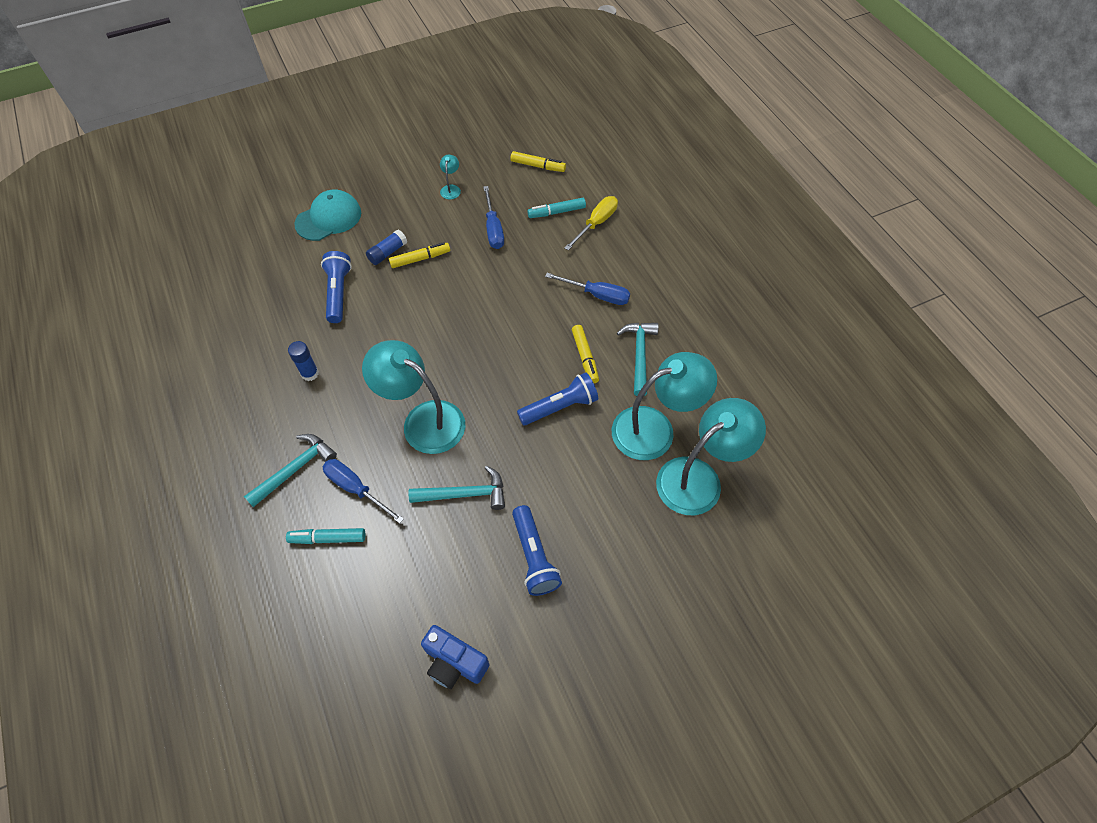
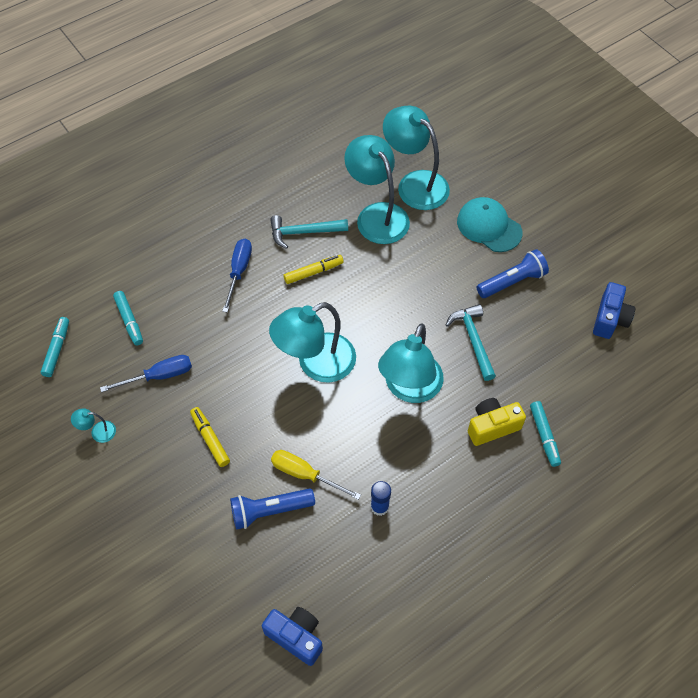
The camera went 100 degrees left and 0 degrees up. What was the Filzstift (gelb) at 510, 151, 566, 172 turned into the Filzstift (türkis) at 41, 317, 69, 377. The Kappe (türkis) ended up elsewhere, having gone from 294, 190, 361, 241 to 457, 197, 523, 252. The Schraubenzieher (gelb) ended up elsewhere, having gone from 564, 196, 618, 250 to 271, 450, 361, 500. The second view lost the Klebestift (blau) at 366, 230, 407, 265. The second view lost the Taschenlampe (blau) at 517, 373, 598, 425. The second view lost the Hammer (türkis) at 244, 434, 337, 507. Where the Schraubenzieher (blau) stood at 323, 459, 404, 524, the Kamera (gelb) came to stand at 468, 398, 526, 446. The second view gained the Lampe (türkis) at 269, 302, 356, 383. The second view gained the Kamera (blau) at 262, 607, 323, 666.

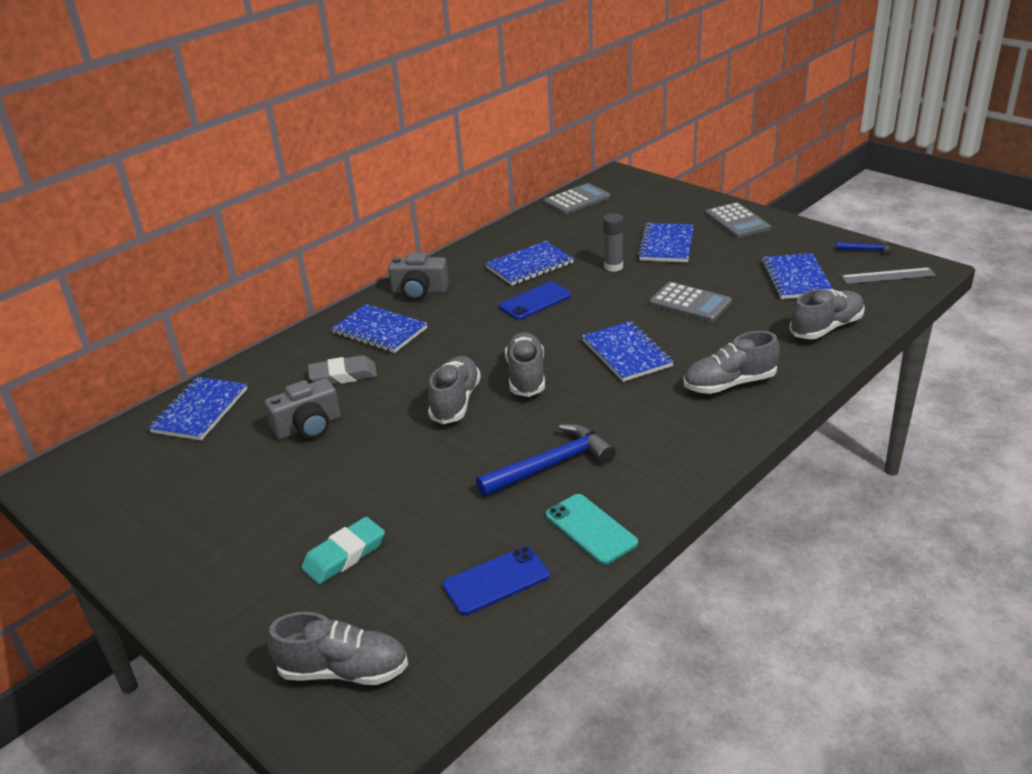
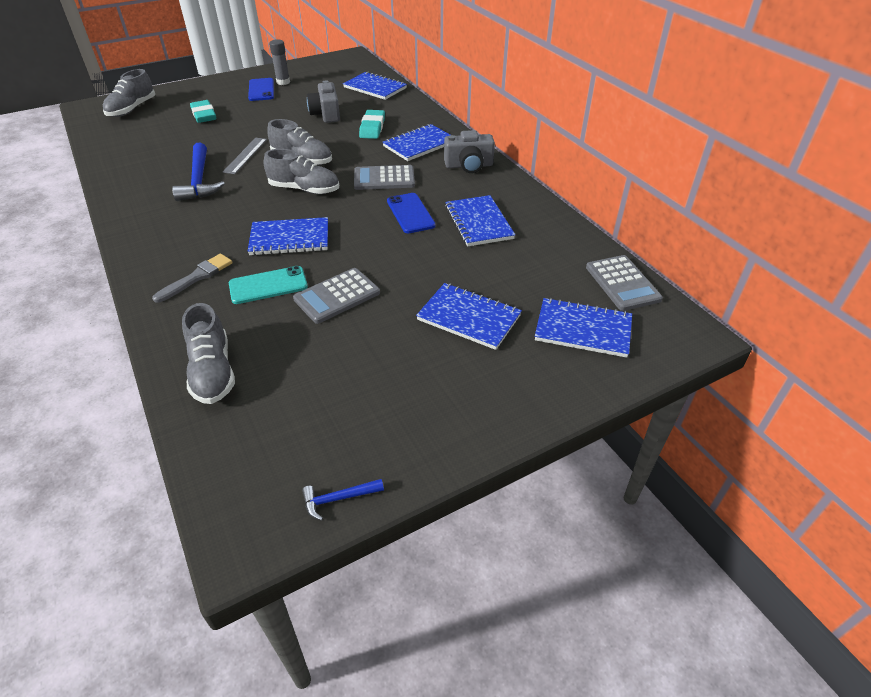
The camera went 105 degrees right and 10 degrees up. The Taschenrechner (grau) ended up elsewhere, having gone from 705, 202, 771, 238 to 354, 165, 415, 190. The Klebestift (grau) ended up elsewhere, having gone from 603, 213, 624, 272 to 269, 39, 290, 85. The Hammer (blau) at 836, 240, 891, 256 ended up facing another way, 45 degrees clockwise from before. The Kamera (grau) at 388, 252, 449, 300 ended up facing another way, 120 degrees counterclockwise from before. The Notizbuch (blau) ended up elsewhere, having gone from 761, 253, 834, 299 to 535, 298, 632, 358. The Lineal (grau) ended up elsewhere, having gone from 841, 268, 936, 284 to 223, 138, 267, 174. Where the Schuh (grau) stood at 684, 331, 780, 394, the Pinsel (grau) came to stand at 152, 254, 233, 303. What was the Radiergummi (grau) at 308, 355, 377, 384 turned into the Radiergummi (türkis) at 359, 110, 385, 139. The Handy (türkis) ended up elsewhere, having gone from 546, 494, 638, 565 to 229, 266, 308, 304. The Handy (blau) ended up elsewhere, having gone from 443, 546, 550, 615 to 248, 78, 274, 101.

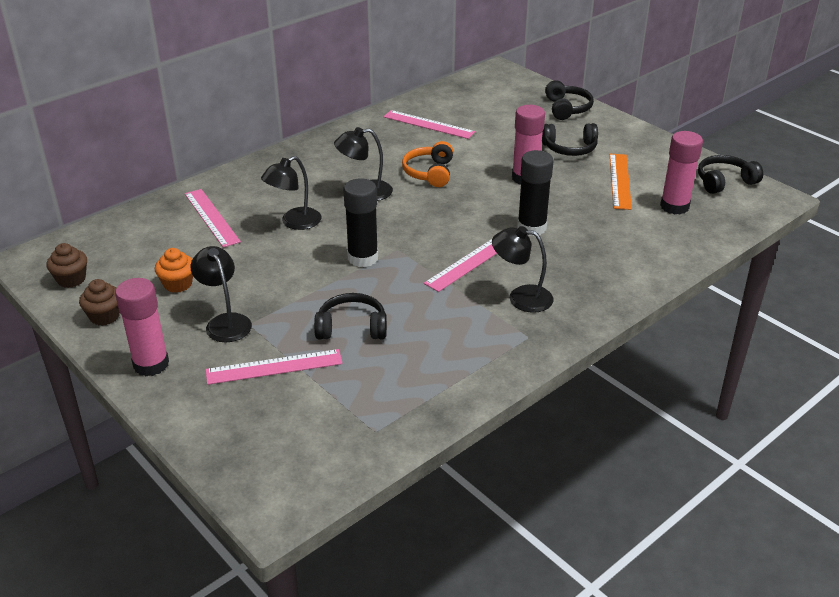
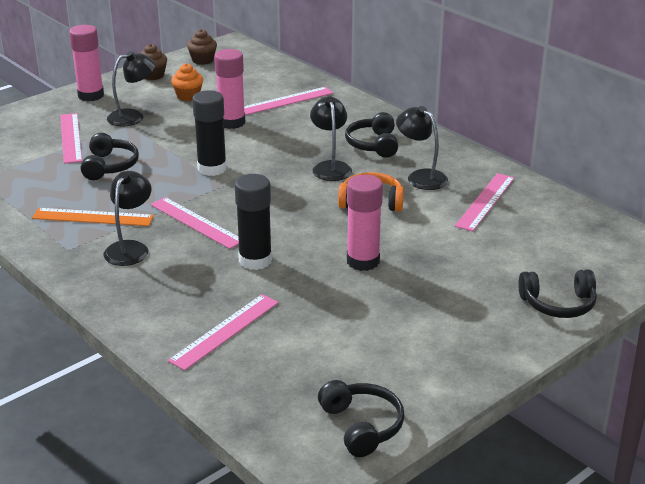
The camera went 90 degrees right and 5 degrees down. The Kopfhörer (schwarz) ended up elsewhere, having gone from 542, 123, 598, 156 to 345, 112, 398, 158. The Klebestift (rosa) ended up elsewhere, having gone from 660, 131, 703, 215 to 214, 49, 245, 129. The Lineal (orange) ended up elsewhere, having gone from 610, 154, 632, 210 to 32, 208, 154, 226. The Lampe (schwarz) ended up elsewhere, having gone from 261, 156, 322, 230 to 396, 106, 448, 190. The second view gained the Lineal (rosa) at 168, 294, 279, 371.

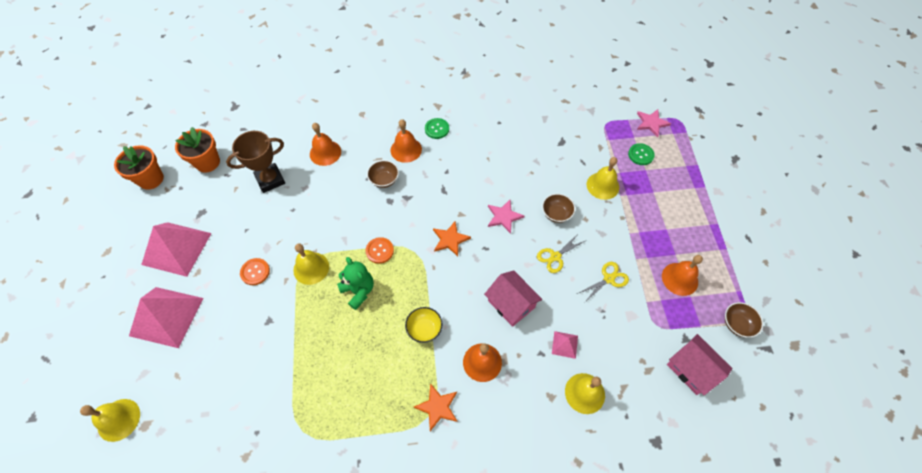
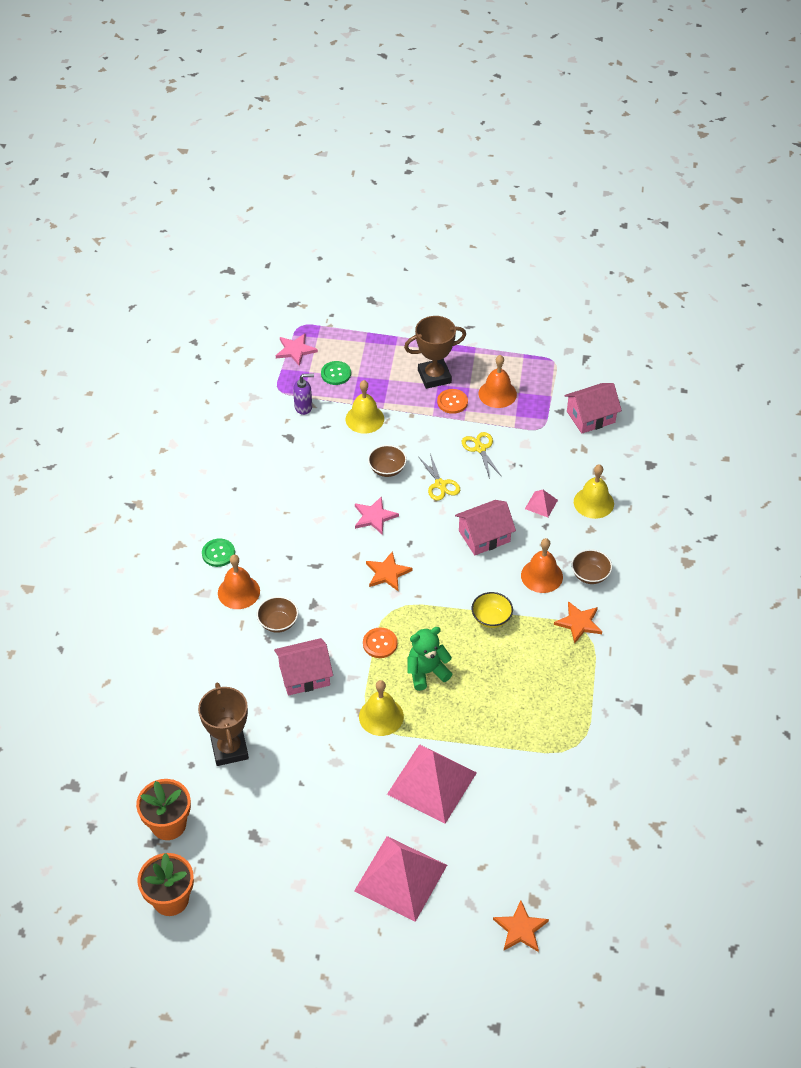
The camera went 75 degrees left and 10 degrees down. The second view lost the Glocke (orange) at 310, 123, 341, 166. The Pyramide (rosa) ended up elsewhere, having gone from 141, 222, 212, 277 to 387, 744, 477, 824. The Knopf (orange) ended up elsewhere, having gone from 240, 258, 270, 285 to 437, 389, 468, 414. The Schüssel (braun) ended up elsewhere, having gone from 725, 302, 763, 338 to 571, 549, 612, 584. Where the Glocke (gelb) stood at 80, 399, 140, 442, the Stern (orange) came to stand at 493, 900, 549, 952. The second view gained the Pokal (braun) at 404, 316, 466, 389. The second view gained the Seifenspender (lila) at 293, 374, 314, 415. The second view gained the Haus (rosa) at 274, 638, 333, 696.

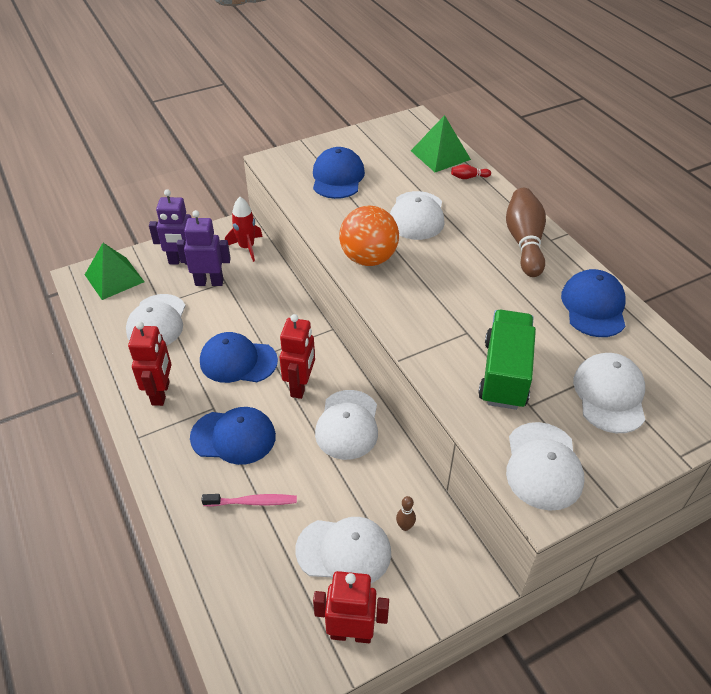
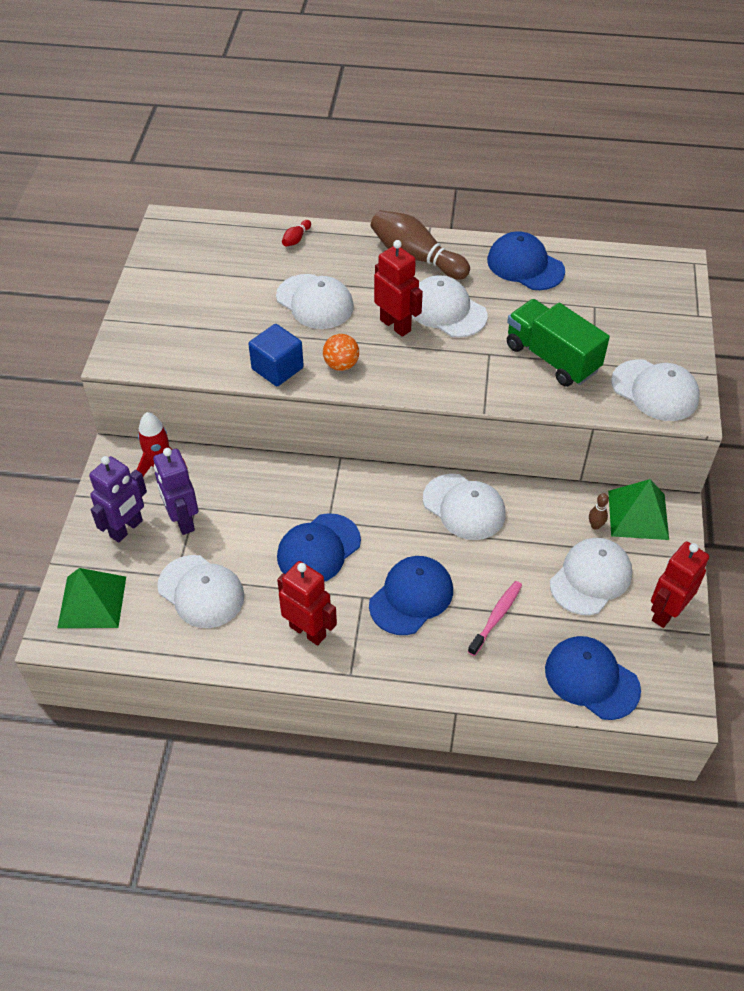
The camera went 55 degrees left and 5 degrees up. The Pyramide (grün) ended up elsewhere, having gone from 411, 115, 471, 172 to 608, 479, 669, 540. The Kappe (blau) ended up elsewhere, having gone from 313, 147, 365, 199 to 545, 636, 641, 720. The size of the Ball (orange) at 339, 206, 399, 266 changed by a factor of 0.56. The Roboter (lila) at 176, 210, 231, 286 ended up facing another way, 60 degrees counterclockwise from before. The Roboter (rot) ended up elsewhere, having gone from 280, 314, 315, 399 to 374, 240, 423, 337. The Kappe (weiß) ended up elsewhere, having gone from 573, 353, 645, 433 to 412, 275, 488, 338. The second view gained the Kubus (blau) at 248, 324, 304, 386.

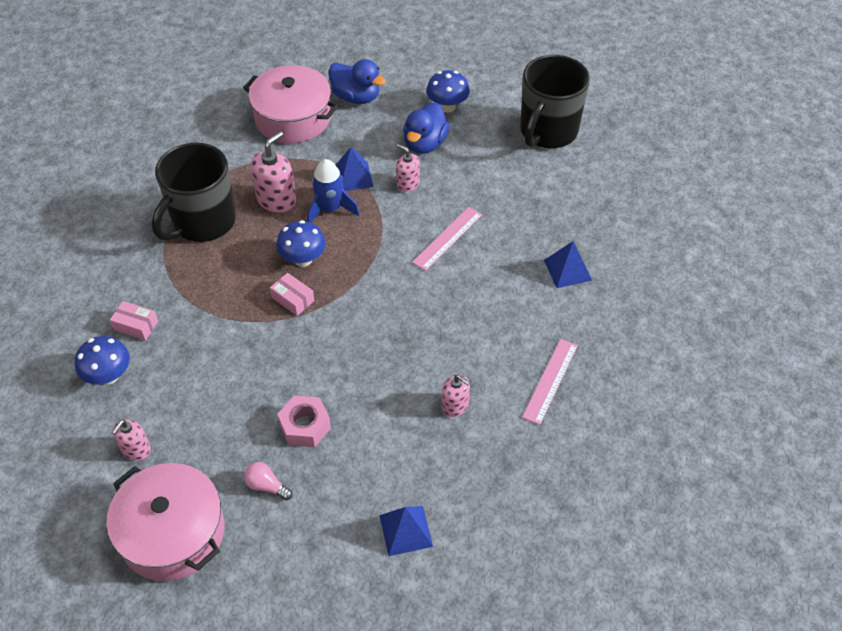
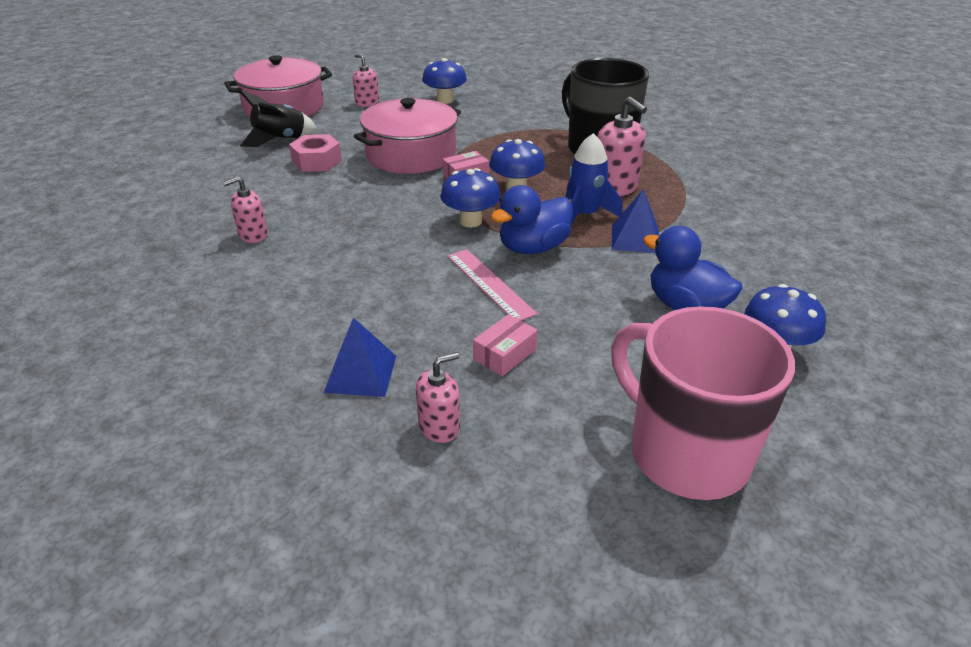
The camera went 110 degrees right and 15 degrees down. What was the Tasse (schwarz) at 520, 55, 590, 148 turned into the Tasse (rosa) at 611, 306, 795, 500. The Ente (blau) ended up elsewhere, having gone from 328, 59, 386, 104 to 491, 185, 573, 254. The Kochtopf (rosa) ended up elsewhere, having gone from 243, 65, 338, 143 to 354, 98, 461, 174. The Seifenspender (rosa) ended up elsewhere, having gone from 396, 144, 420, 192 to 416, 352, 460, 443. The Schachtel (rosa) ended up elsewhere, having gone from 110, 301, 158, 340 to 473, 315, 538, 376. The second view lost the Lineal (rosa) at 522, 339, 578, 425. Where the Glühbirne (rosa) stood at 244, 462, 292, 500, the Rakete (schwarz) came to stand at 240, 90, 317, 147. The second view lost the Pyramide (blau) at 379, 506, 433, 556. The second view gained the Pilz (blau) at 440, 168, 501, 227.

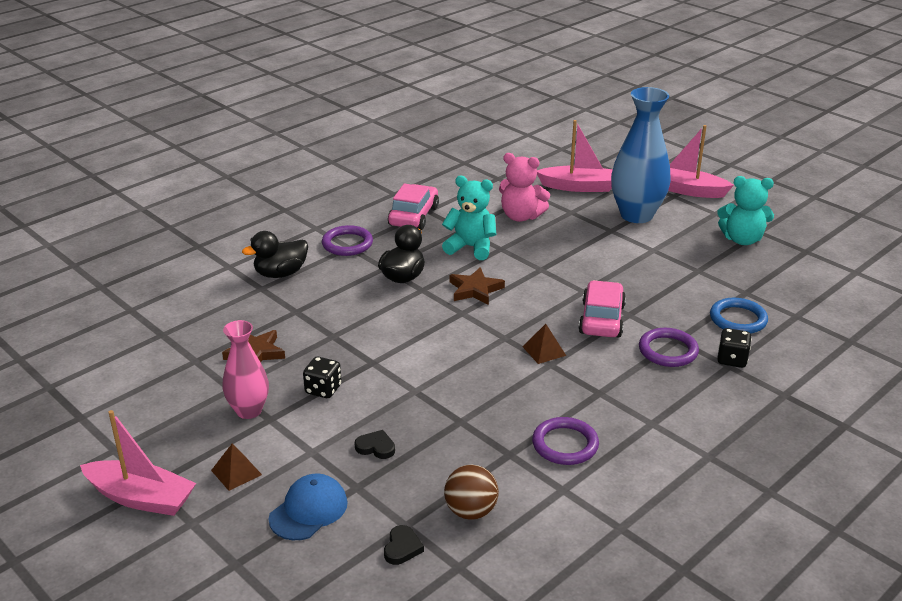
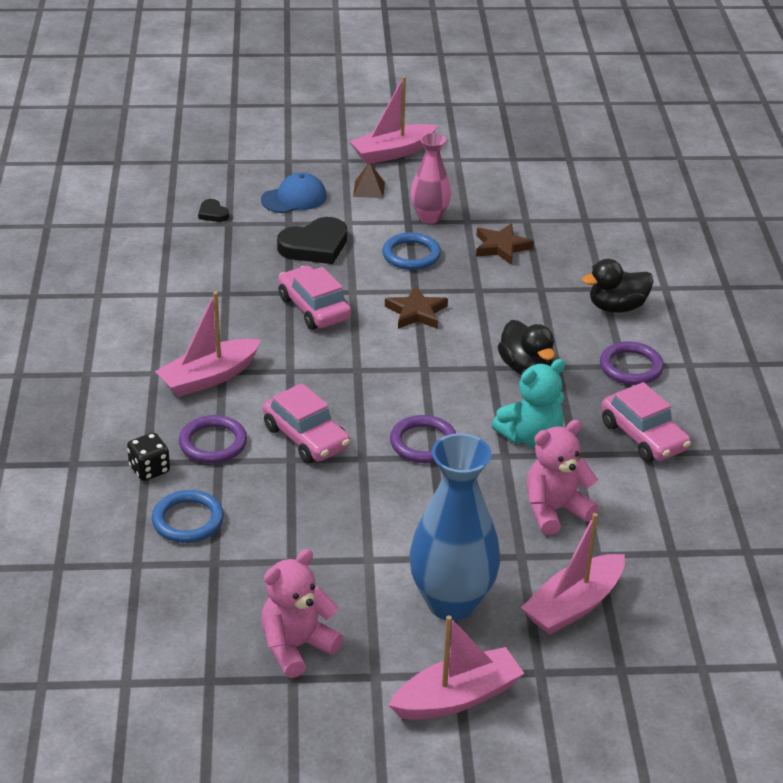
The camera went 130 degrees right and 5 degrees up. What was the Teddybär (türkis) at 717, 176, 774, 245 turned into the Teddybär (rosa) at 261, 549, 344, 678. The Ente (schwarz) at 242, 231, 308, 278 ended up facing another way, 120 degrees counterclockwise from before. The Stern (braun) ended up elsewhere, having gone from 449, 267, 505, 305 to 385, 285, 448, 329. The second view lost the Pyramide (braun) at 522, 324, 566, 364. Where the Spielwürfel (schwarz) stood at 303, 357, 342, 398, the Ring (blau) came to stand at 382, 232, 441, 270. The Ring (lila) ended up elsewhere, having gone from 532, 417, 599, 465 to 390, 415, 456, 463. The size of the Herz (schwarz) at 354, 430, 395, 459 changed by a factor of 2.05. The second view lost the Ball (braun) at 444, 465, 499, 520. The Kappe (blau) at 268, 474, 348, 540 ended up facing another way, 105 degrees counterclockwise from before. The second view gained the Auto (rosa) at 278, 266, 351, 330. The second view gained the Boot (rosa) at 155, 292, 261, 397.

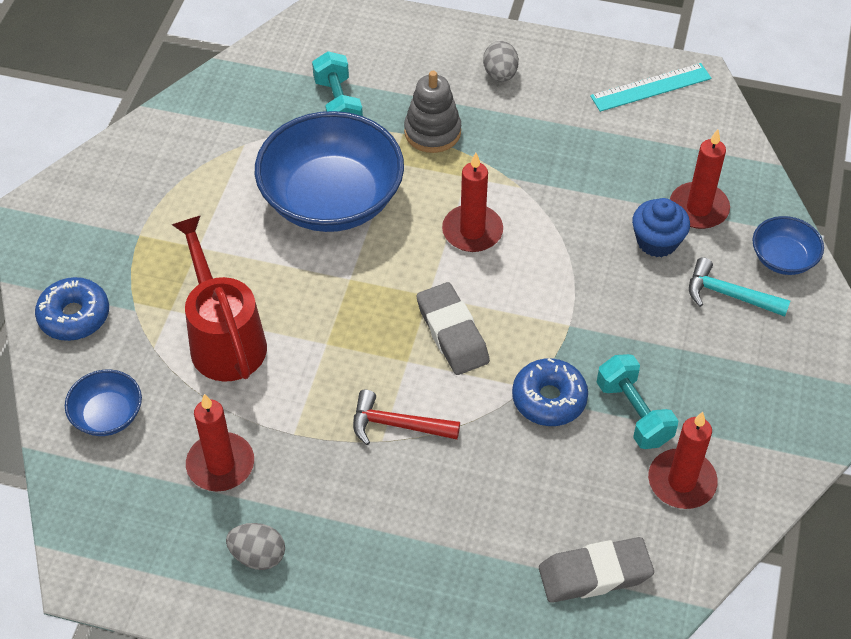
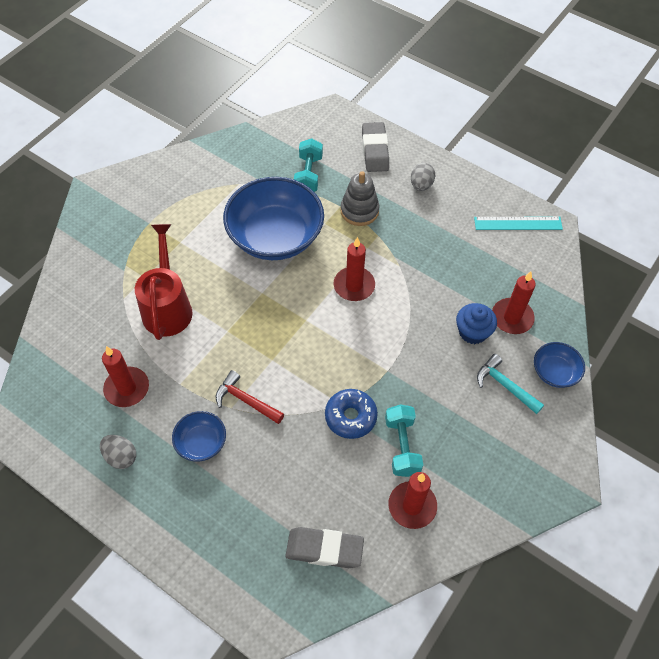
The camera went 20 degrees right and 5 degrees up. The second view lost the Donut (blau) at 35, 277, 109, 341. The Radiergummi (grau) ended up elsewhere, having gone from 417, 282, 490, 375 to 362, 122, 389, 172. The Schüssel (blau) ended up elsewhere, having gone from 65, 369, 142, 436 to 172, 411, 226, 462.

